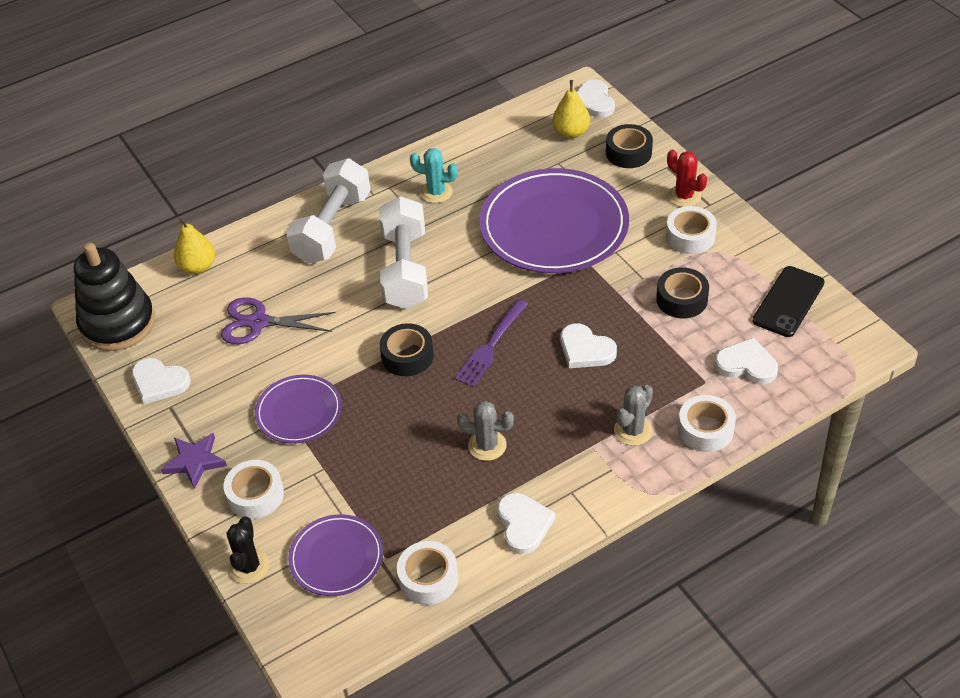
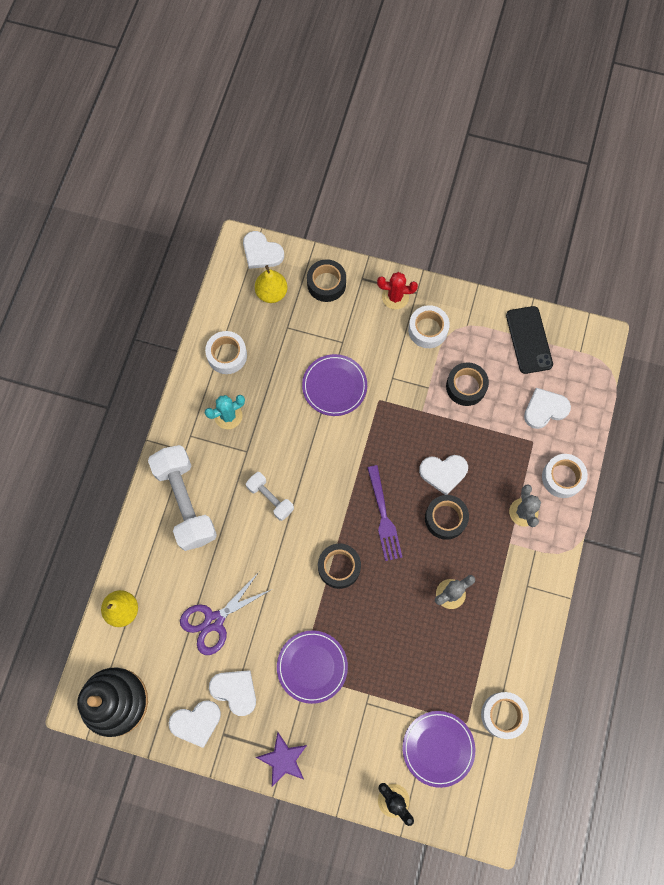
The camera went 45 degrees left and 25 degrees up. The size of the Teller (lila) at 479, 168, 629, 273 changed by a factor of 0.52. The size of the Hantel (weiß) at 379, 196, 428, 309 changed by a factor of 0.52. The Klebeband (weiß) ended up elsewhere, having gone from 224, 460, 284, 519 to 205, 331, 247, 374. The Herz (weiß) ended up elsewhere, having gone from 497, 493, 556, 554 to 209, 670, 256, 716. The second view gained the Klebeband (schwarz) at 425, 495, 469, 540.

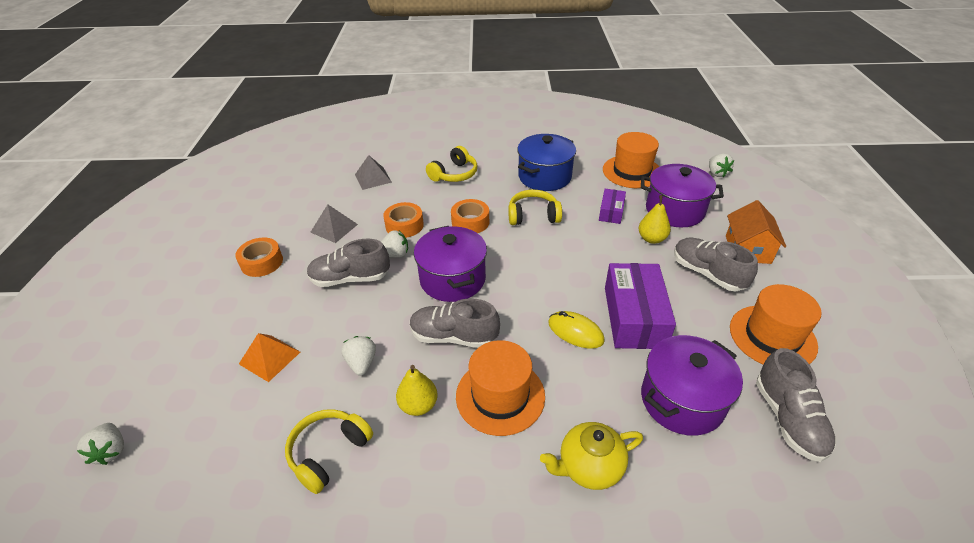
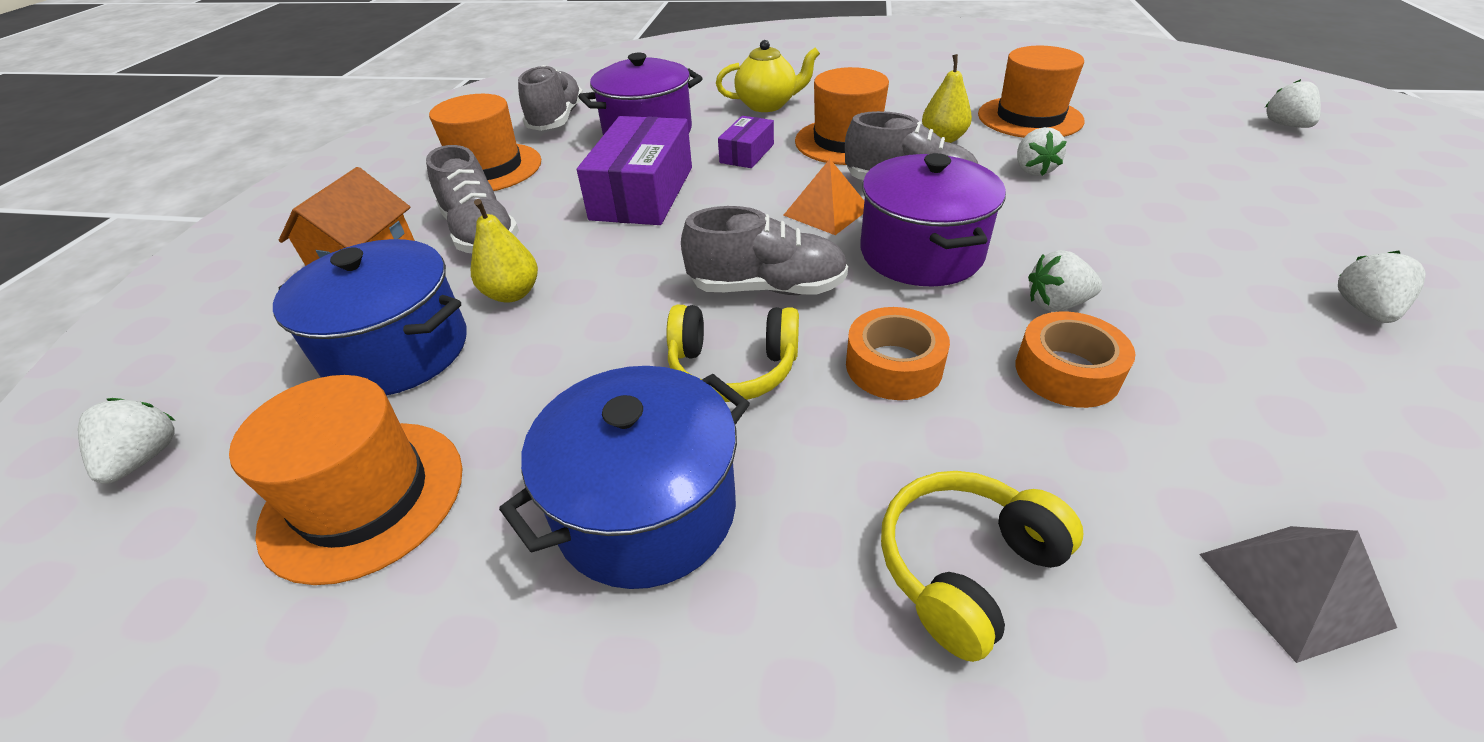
The camera went 170 degrees left and 0 degrees up. What was the Kochtopf (lila) at 641, 164, 724, 228 turned into the Kochtopf (blau) at 273, 239, 466, 396. The Schachtel (lila) ended up elsewhere, having gone from 599, 189, 626, 224 to 718, 116, 774, 168. The second view lost the Pyramide (grau) at 310, 204, 358, 243. Where the Klebeband (orange) stood at 235, 237, 283, 277, the Erdbeere (weiß) came to stand at 1338, 251, 1426, 323. The Schuh (grau) ended up elsewhere, having gone from 307, 239, 390, 287 to 681, 206, 848, 295. The second view lost the Computermaus (gelb) at 548, 311, 605, 349. The Pyramide (orange) ended up elsewhere, having gone from 239, 333, 300, 382 to 783, 159, 864, 235. Where the Kopfhörer (gelb) stood at 285, 409, 373, 494, the Hut (orange) came to stand at 978, 46, 1084, 138.

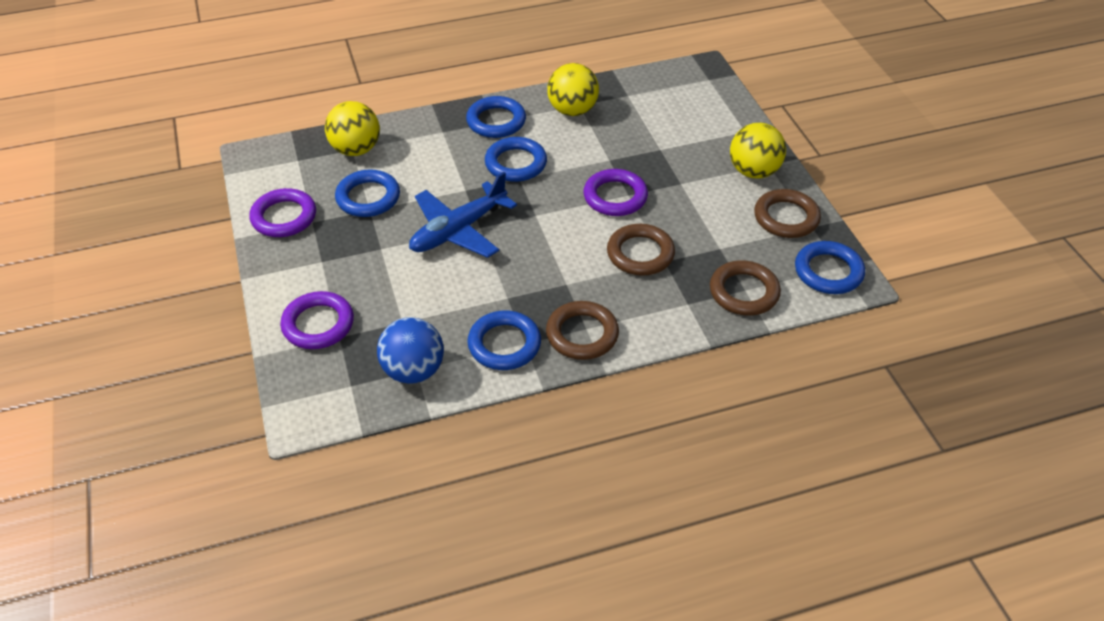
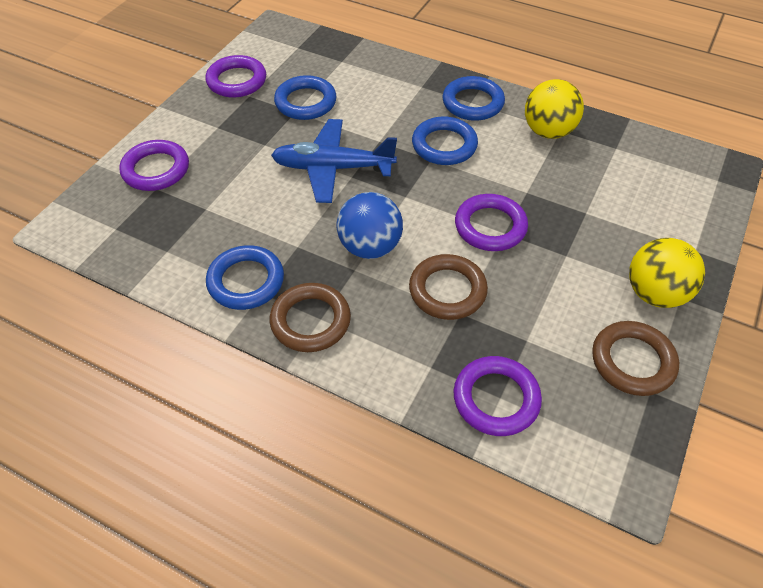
The camera went 45 degrees right and 5 degrees up. The second view lost the Ball (gelb) at 325, 101, 380, 156. The second view lost the Ring (blau) at 795, 241, 865, 294. What was the Ring (braun) at 710, 261, 781, 316 turned into the Ring (lila) at 453, 356, 542, 436. The Ball (blau) ended up elsewhere, having gone from 377, 317, 444, 384 to 337, 192, 403, 259.

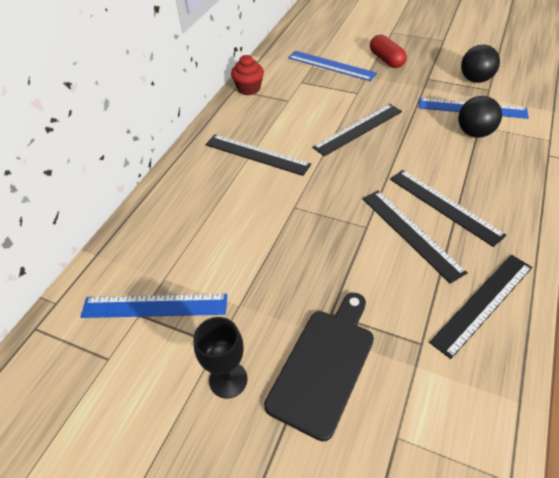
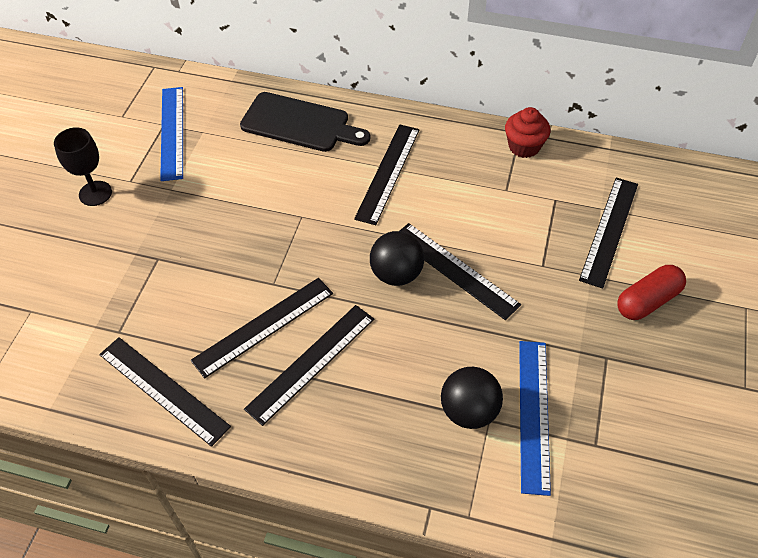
The camera went 80 degrees right and 5 degrees up. The Ball (schwarz) ended up elsewhere, having gone from 461, 45, 500, 83 to 370, 231, 425, 286. What was the Lineal (blau) at 288, 51, 377, 81 turned into the Lineal (schwarz) at 579, 178, 638, 289. The Schneidebrett (schwarz) ended up elsewhere, having gone from 264, 293, 374, 441 to 240, 92, 370, 152.

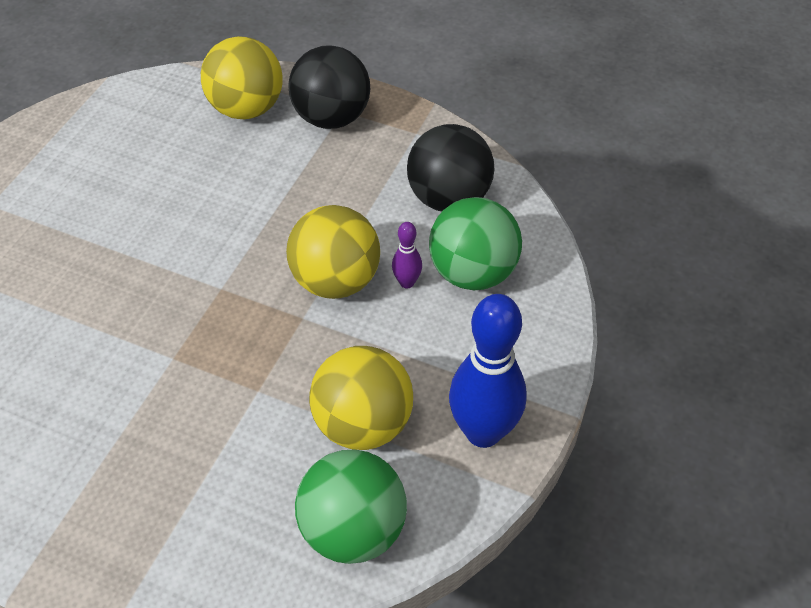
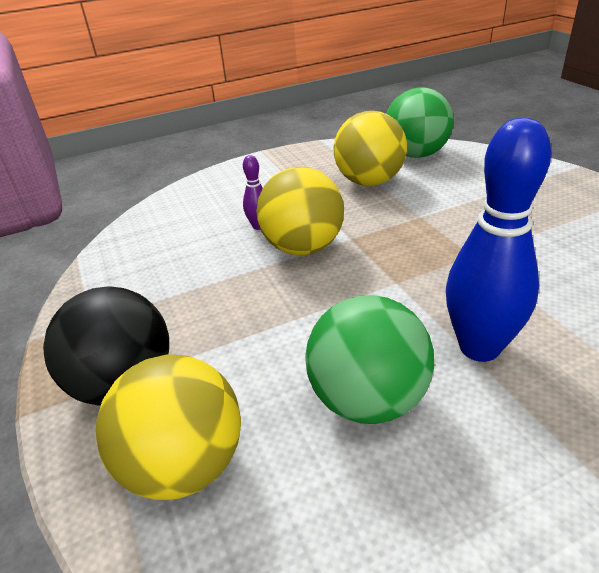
The camera went 135 degrees left and 15 degrees down. The second view lost the Ball (schwarz) at 407, 124, 495, 211. The Ball (grün) ended up elsewhere, having gone from 429, 197, 522, 290 to 305, 295, 434, 424. The Bowlingkegel (blau) ended up elsewhere, having gone from 449, 294, 527, 448 to 446, 118, 551, 362.

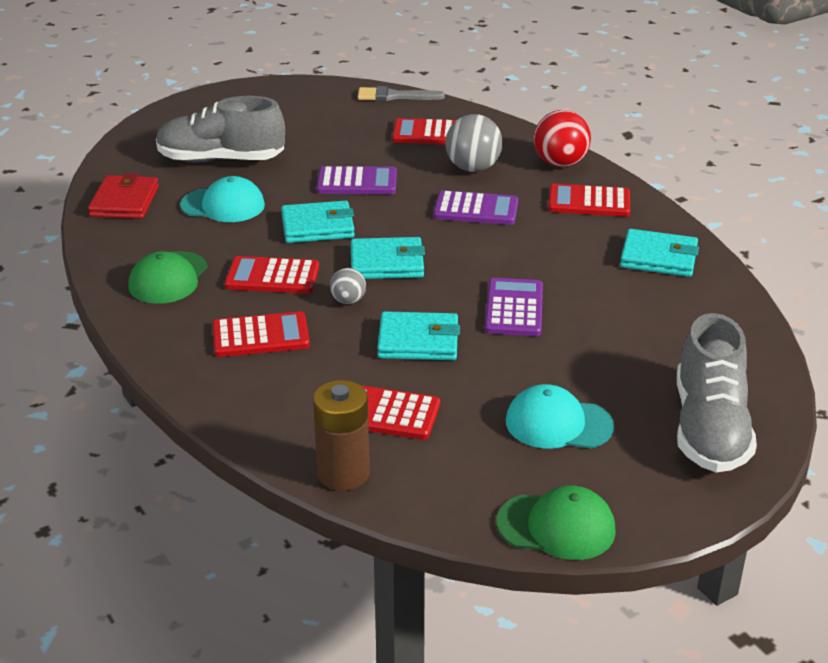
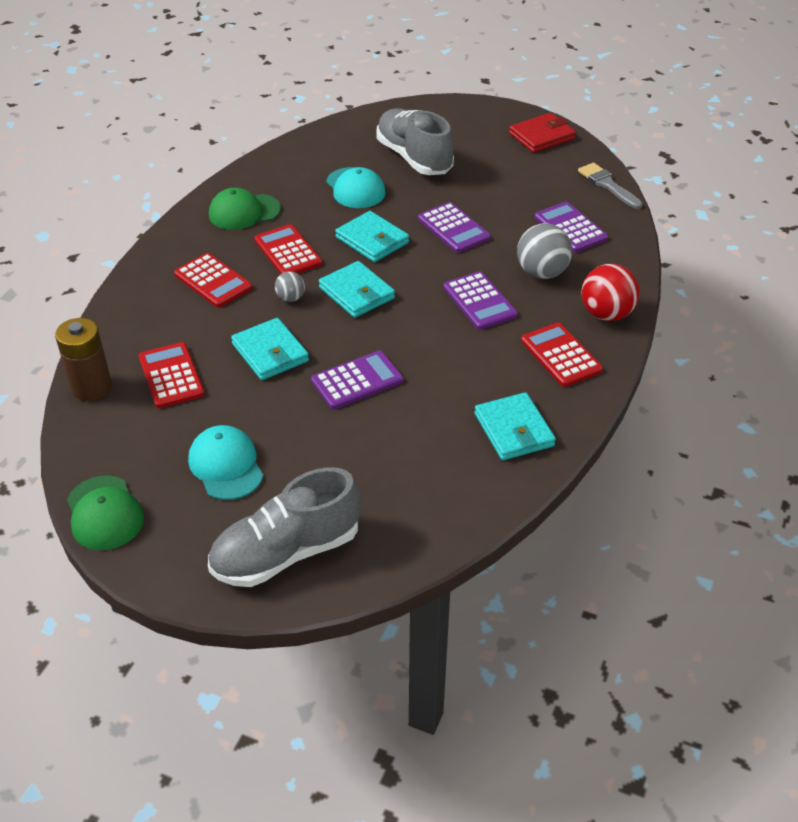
The camera went 55 degrees right and 10 degrees up. What was the Taschenrechner (rot) at 392, 118, 456, 144 turned into the Taschenrechner (lila) at 534, 202, 608, 252. The Geldbörse (rot) ended up elsewhere, having gone from 88, 173, 159, 219 to 509, 113, 576, 153.

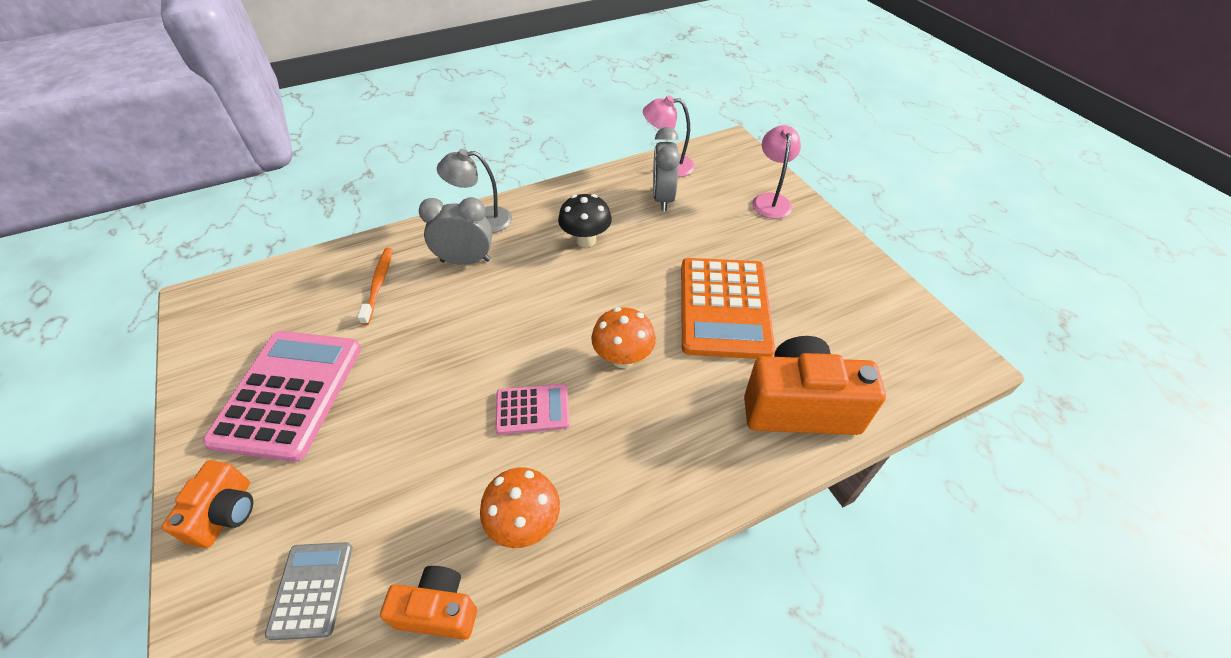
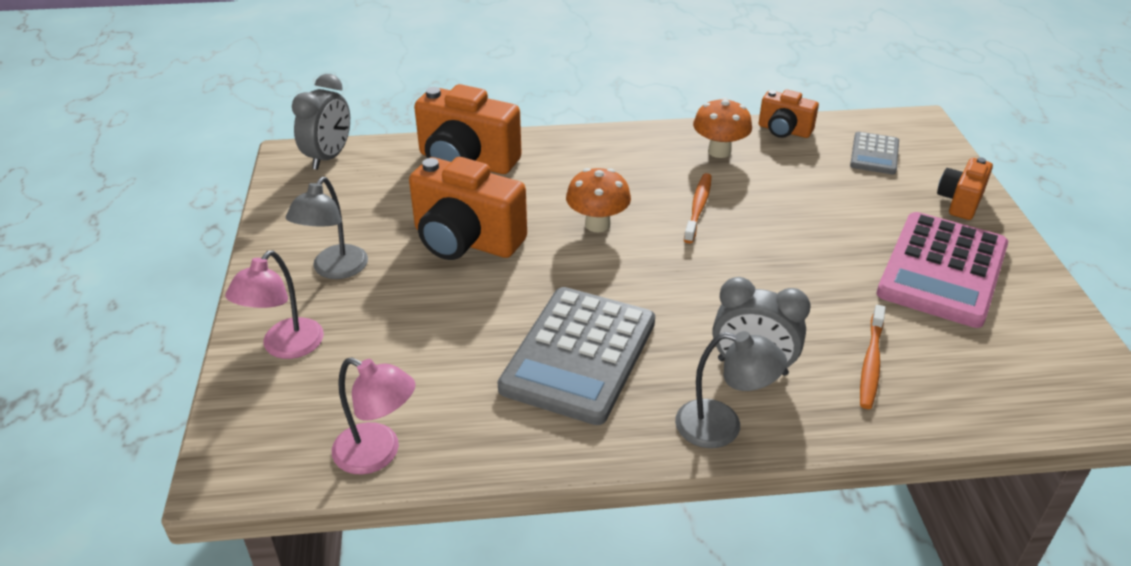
The camera went 160 degrees left and 10 degrees down. The Wecker (grau) ended up elsewhere, having gone from 653, 127, 680, 211 to 292, 74, 350, 170. Where the Pilz (schwarz) stood at 558, 194, 612, 247, the Taschenrechner (grau) came to stand at 498, 287, 655, 425. Where the Taschenrechner (orange) stood at 681, 258, 775, 359, the Kamera (orange) came to stand at 409, 157, 527, 260. Where the Taschenrechner (rosa) stood at 495, 384, 570, 435, the Zahnbürste (orange) came to stand at 684, 173, 712, 243. The second view gained the Lampe (grau) at 286, 177, 368, 279.

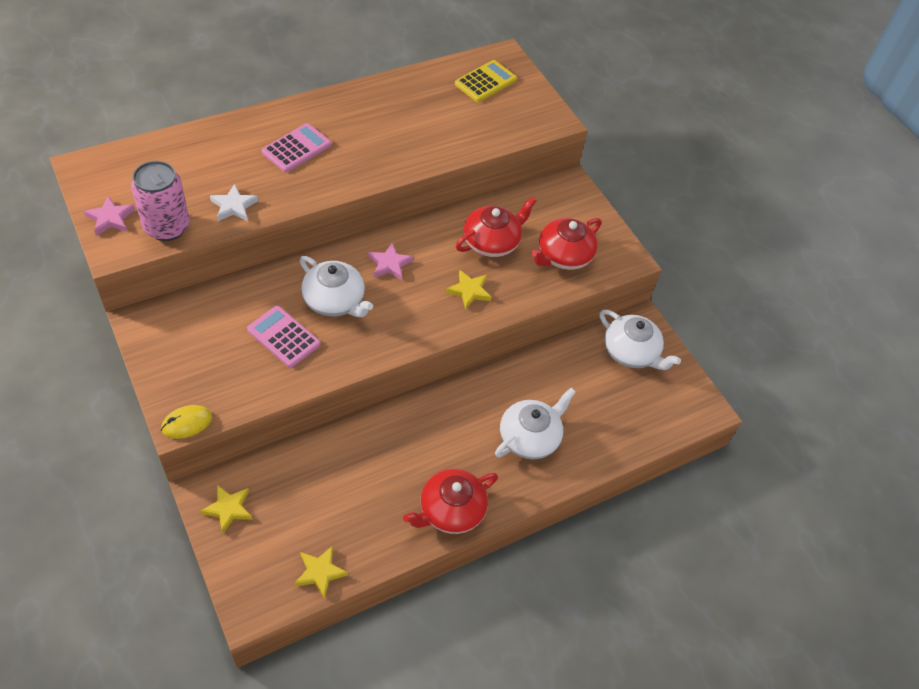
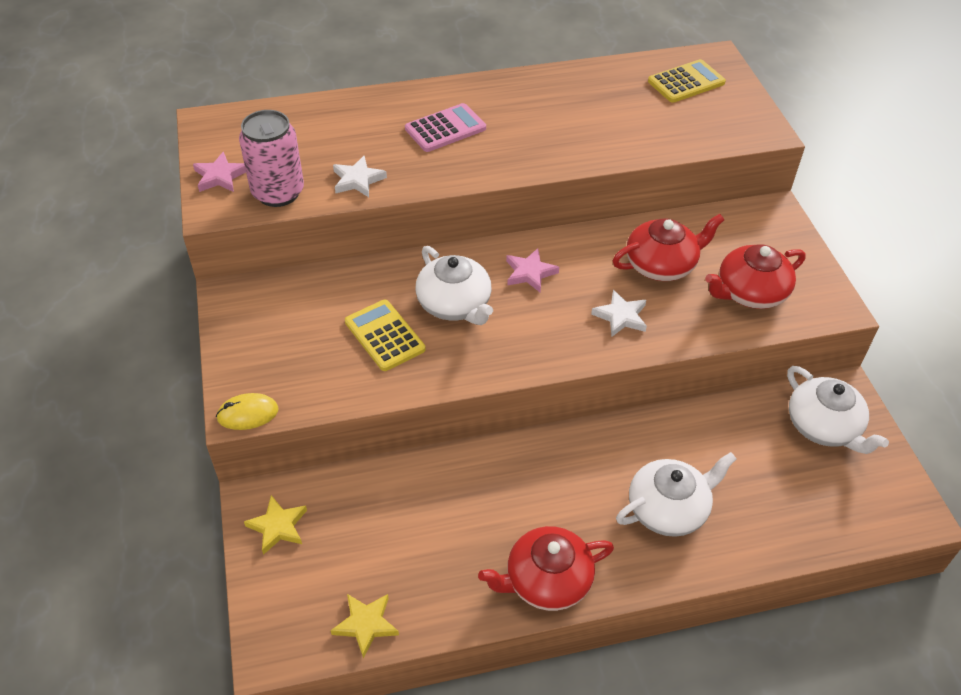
The camera went 20 degrees right and 5 degrees down. What was the Stern (gelb) at 446, 270, 491, 310 turned into the Stern (weiß) at 591, 290, 647, 337. What was the Taschenrechner (rosa) at 247, 306, 321, 368 turned into the Taschenrechner (gelb) at 345, 300, 426, 371.

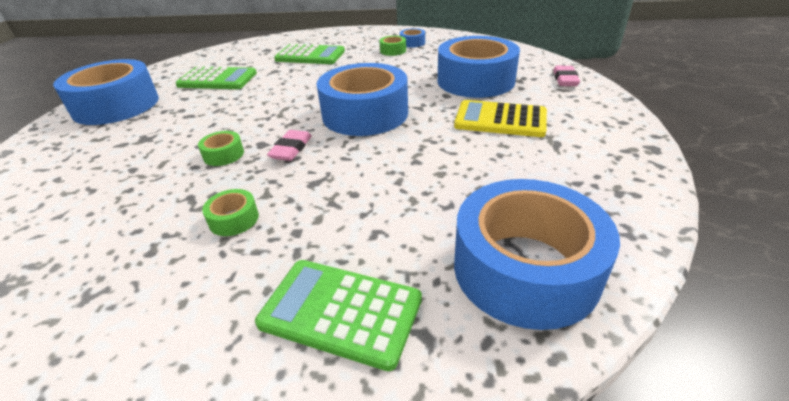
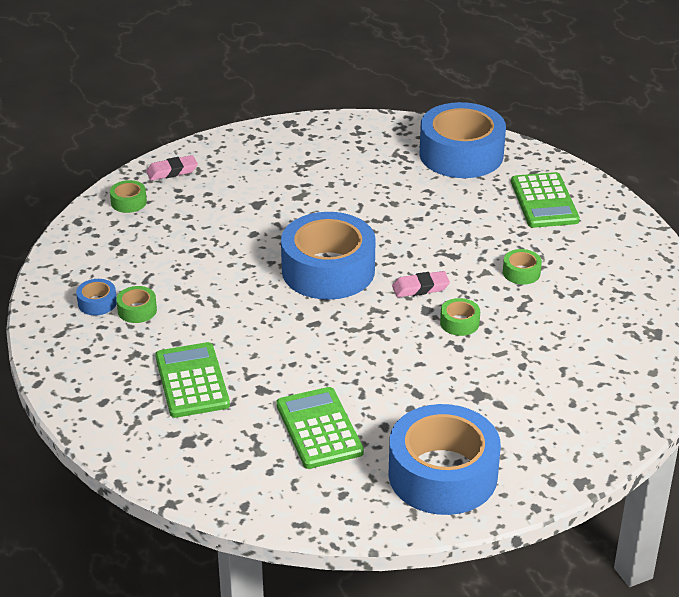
The camera went 120 degrees left and 0 degrees up. The second view lost the Klebeband (blau) at 438, 36, 520, 98. The second view lost the Taschenrechner (gelb) at 454, 100, 547, 137. The second view gained the Klebeband (grün) at 110, 180, 147, 213.

